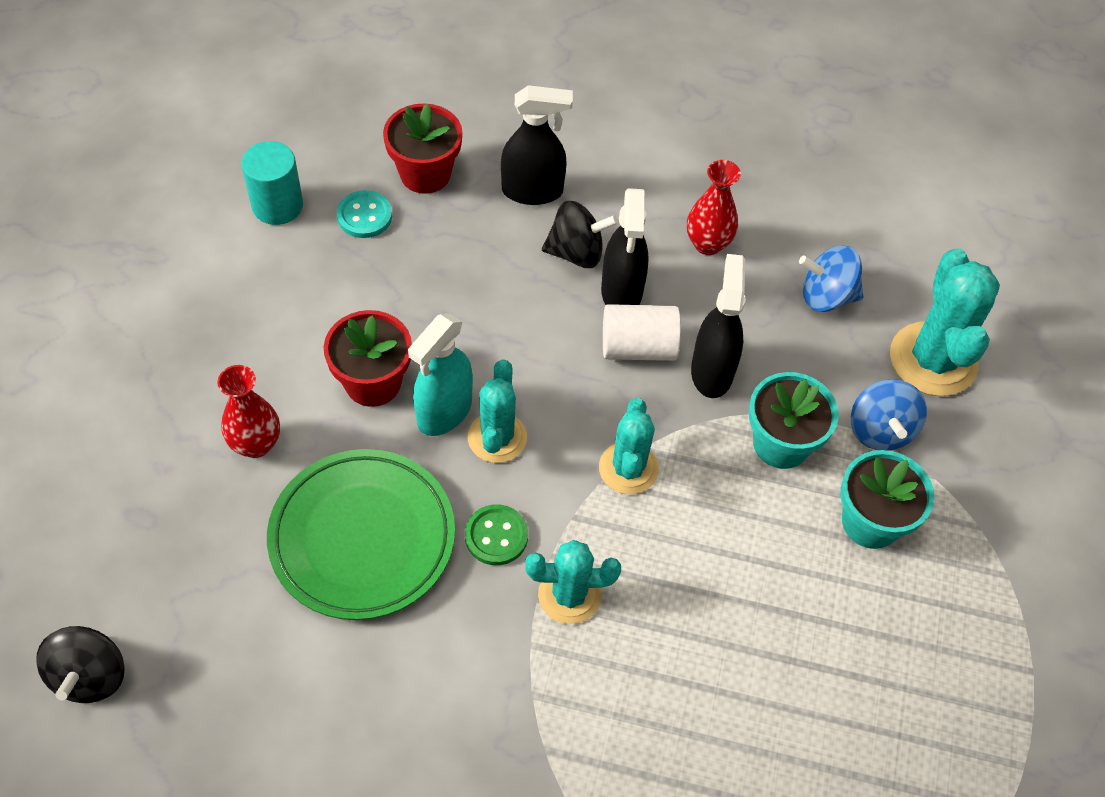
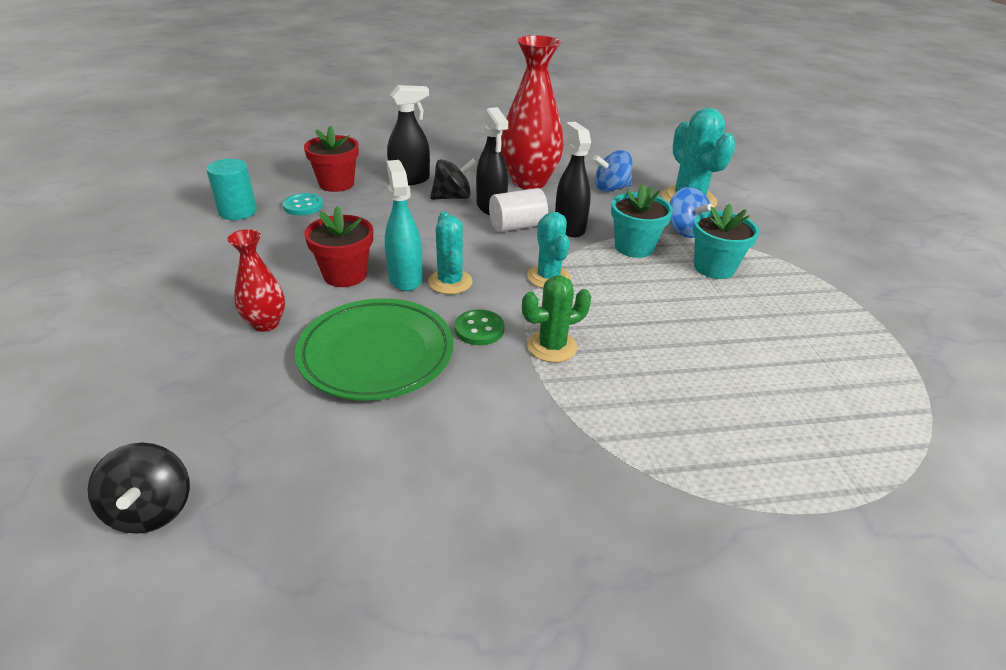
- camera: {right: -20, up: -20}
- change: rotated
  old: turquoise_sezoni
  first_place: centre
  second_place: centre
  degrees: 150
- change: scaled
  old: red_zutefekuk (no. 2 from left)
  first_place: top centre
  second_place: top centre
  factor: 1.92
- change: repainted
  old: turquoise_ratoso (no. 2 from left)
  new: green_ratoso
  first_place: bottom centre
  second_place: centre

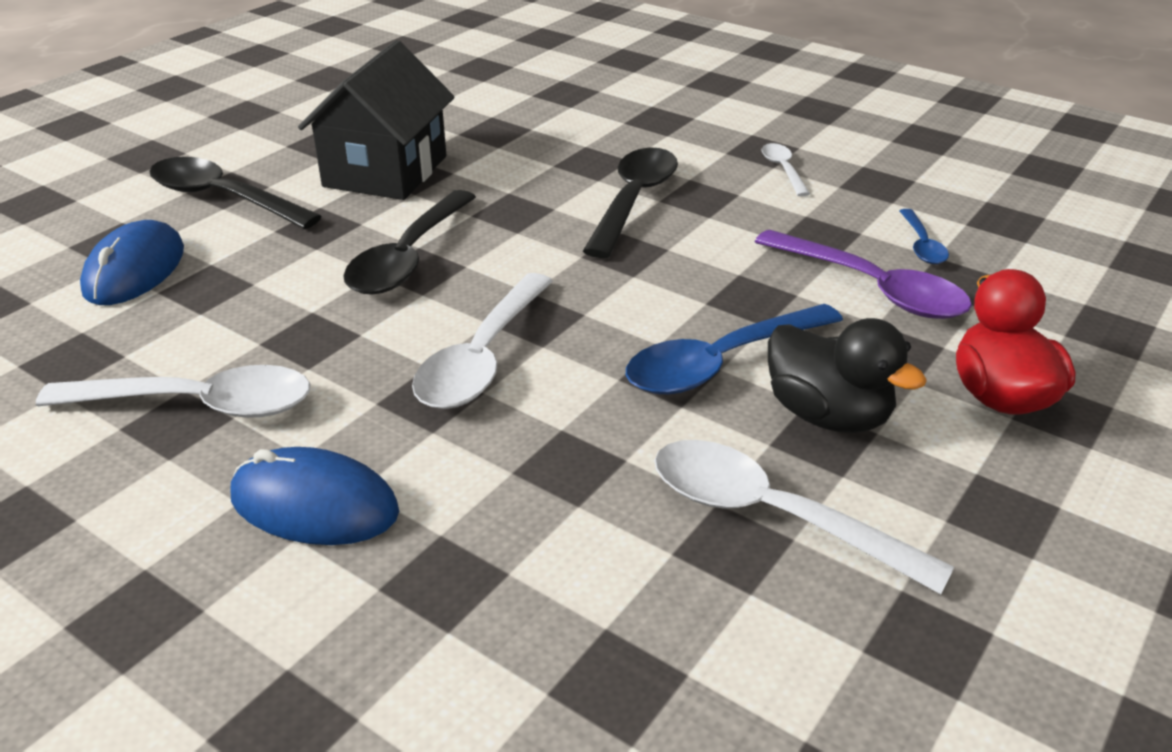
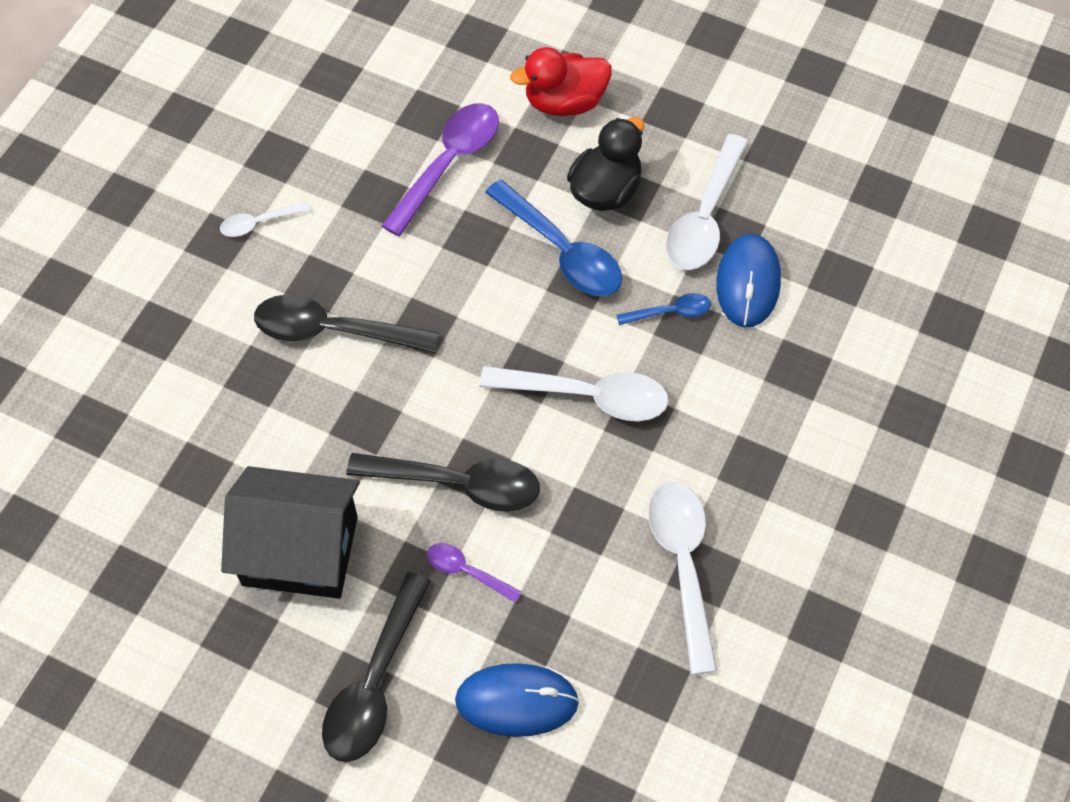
- camera: {right: -100, up: 25}
- change: new
  new: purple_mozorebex (no. 2 from left)
  second_place: bottom centre
- change: shifted
  old: blue_mozorebex (no. 2 from left)
  first_place: top right
  second_place: centre
- change: shifted
  old: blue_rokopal (no. 2 from left)
  first_place: middle left
  second_place: middle right

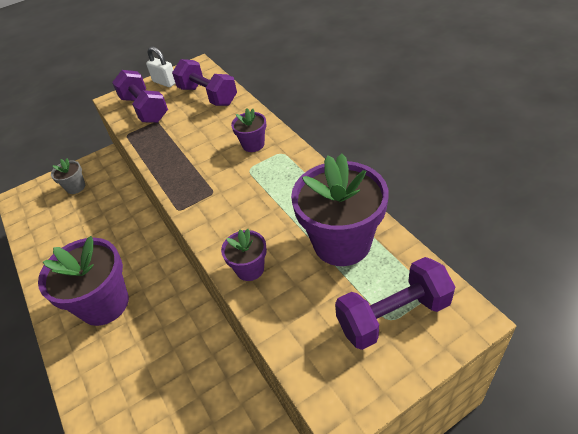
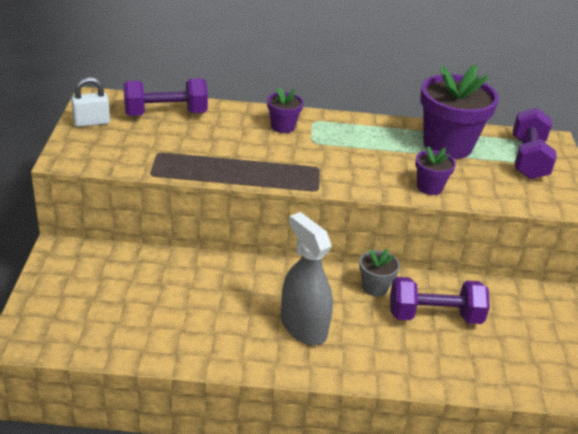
- camera: {right: -65, up: -10}
- change: swapped
  old: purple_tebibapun (no. 1 from left)
  new: grey_sezoni
  first_place: middle left
  second_place: centre
- change: shifted
  old: grey_tebibapun
  first_place: middle left
  second_place: centre
- change: shifted
  old: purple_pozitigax (no. 1 from left in the first image)
  new: purple_pozitigax (no. 2 from left)
  first_place: top left
  second_place: bottom right

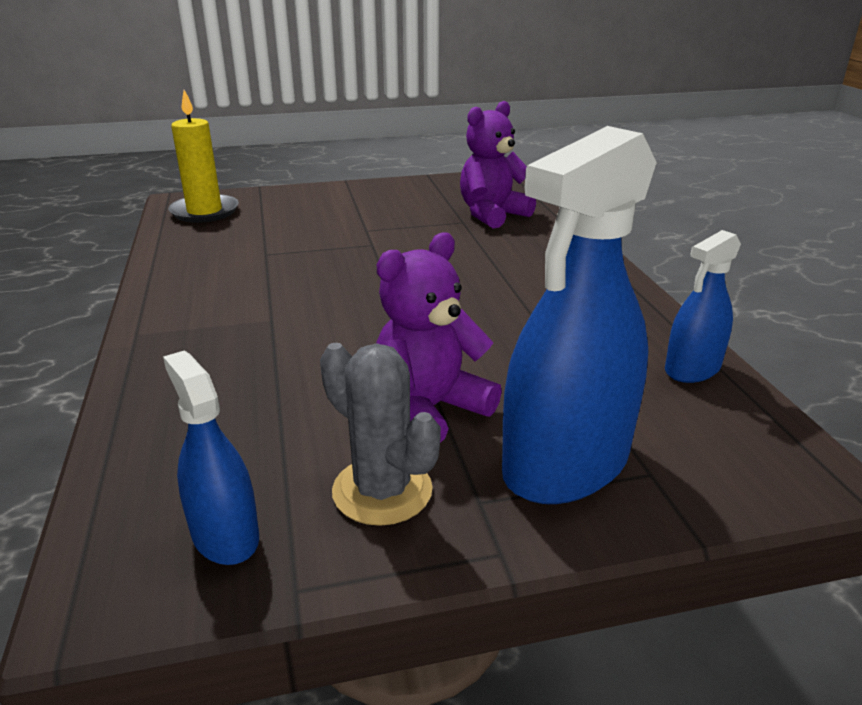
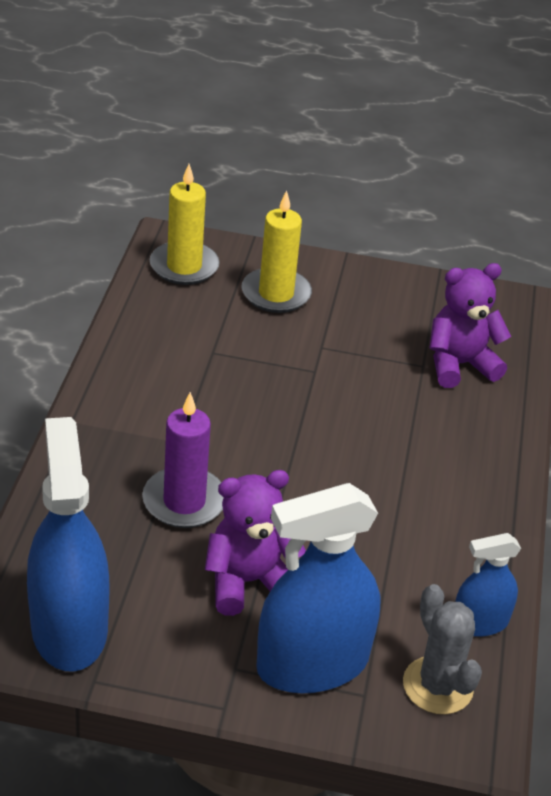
- camera: {right: 20, up: 10}
- change: scaled
  old: blue_sezoni (no. 1 from left)
  first_place: middle left
  second_place: bottom left
  factor: 1.88
- change: new
  new: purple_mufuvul
  second_place: middle left
- change: new
  new: yellow_mufuvul (no. 2 from left)
  second_place: top centre
- change: shifted
  old: grey_ratoso
  first_place: centre
  second_place: bottom right

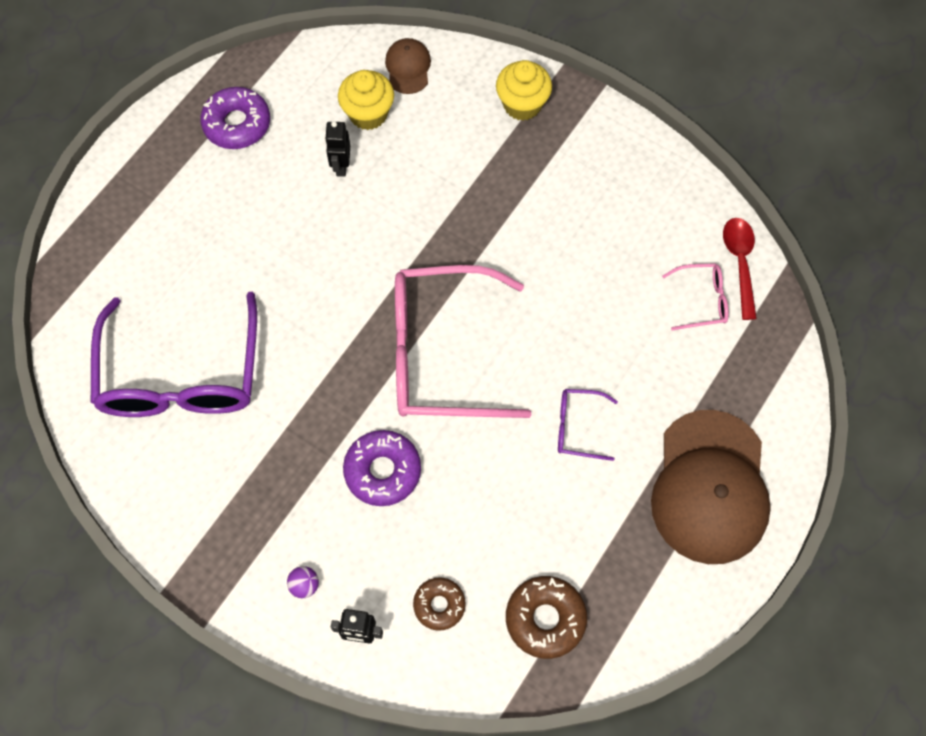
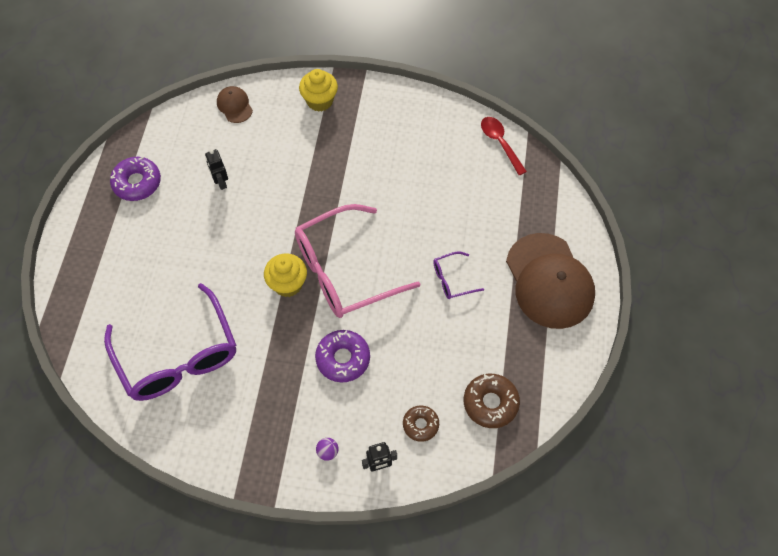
- camera: {right: -25, up: -5}
- change: shifted
  old: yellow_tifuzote (no. 1 from left)
  first_place: top centre
  second_place: centre
- change: gone
  old: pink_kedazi (no. 2 from left)
  first_place: middle right

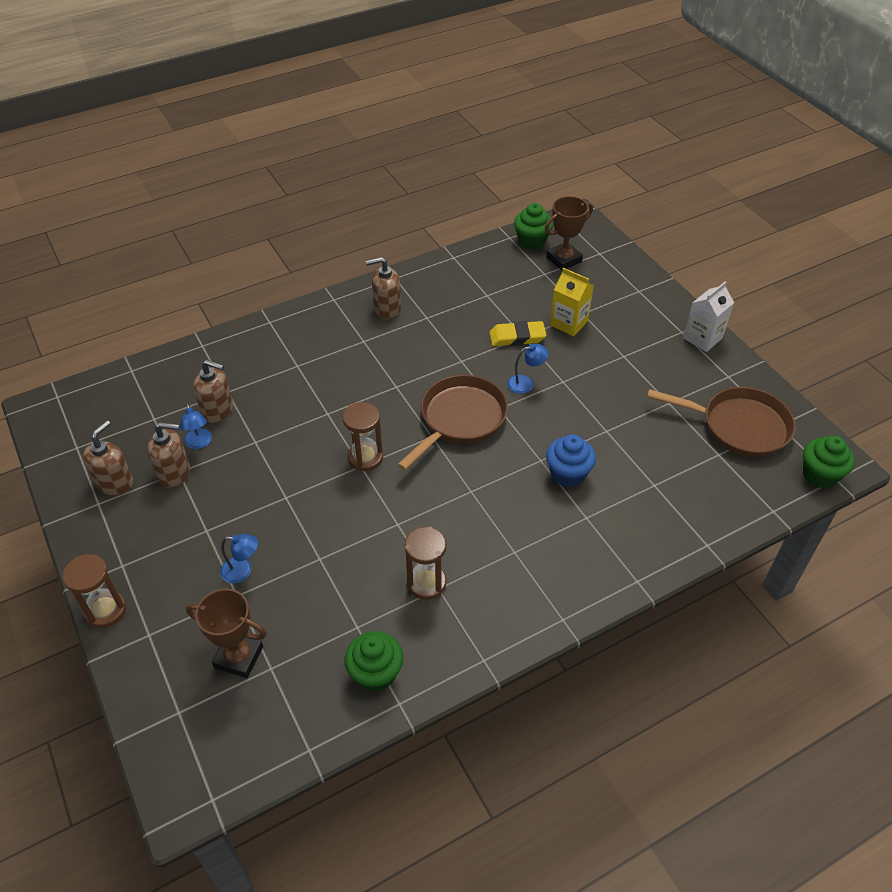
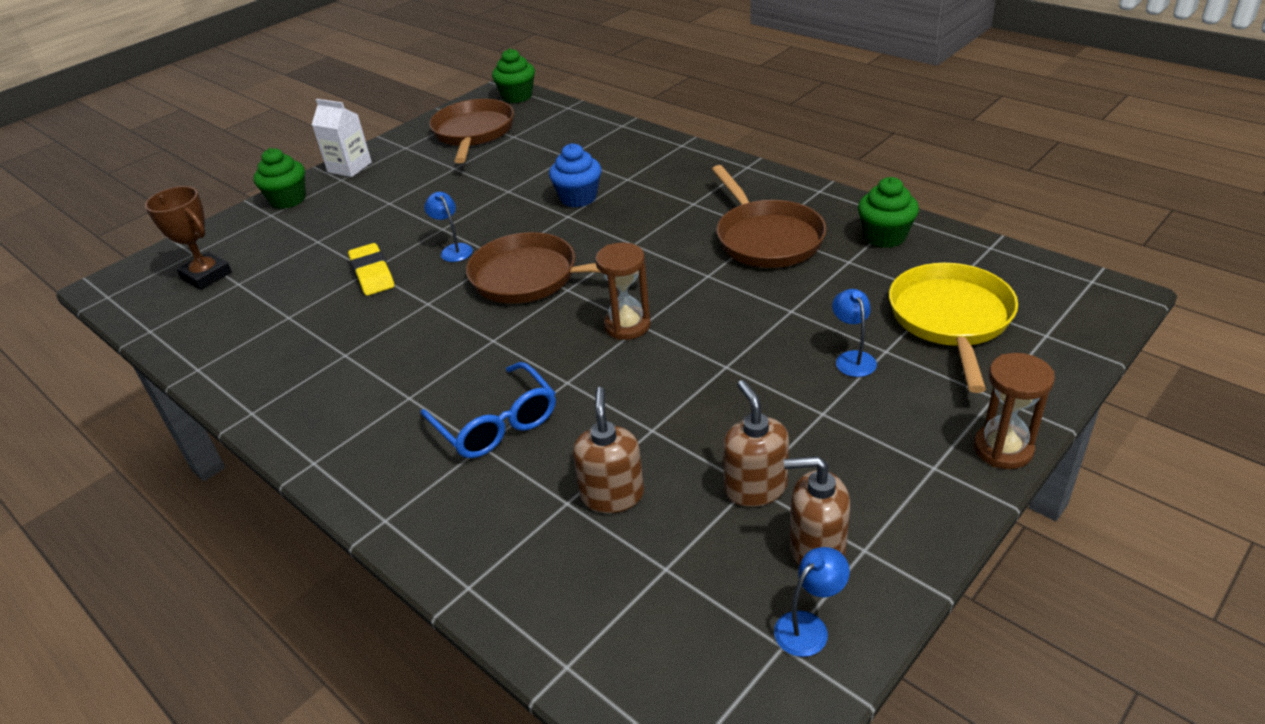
- camera: {right: -105, up: -10}
- change: shifted
  old: green_tifuzote (no. 2 from left in the first image)
  new: green_tifuzote (no. 1 from left)
  first_place: top centre
  second_place: top left
- change: new
  new: blue_kedazi
  second_place: centre
- change: swapped
  old: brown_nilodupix (no. 3 from left)
  new: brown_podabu (no. 3 from left)
  first_place: centre
  second_place: top centre
- change: shifted
  old: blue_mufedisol (no. 1 from left in the first image)
  new: blue_mufedisol (no. 2 from left)
  first_place: middle left
  second_place: bottom centre
- change: swapped
  old: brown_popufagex (no. 1 from left)
  new: yellow_podabu
  first_place: bottom left
  second_place: middle right
- change: gone
  old: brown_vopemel (no. 4 from left)
  first_place: top centre
- change: gone
  old: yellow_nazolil
  first_place: centre

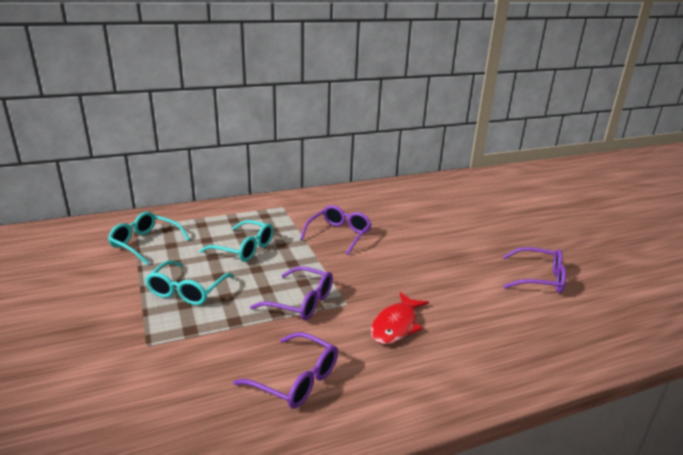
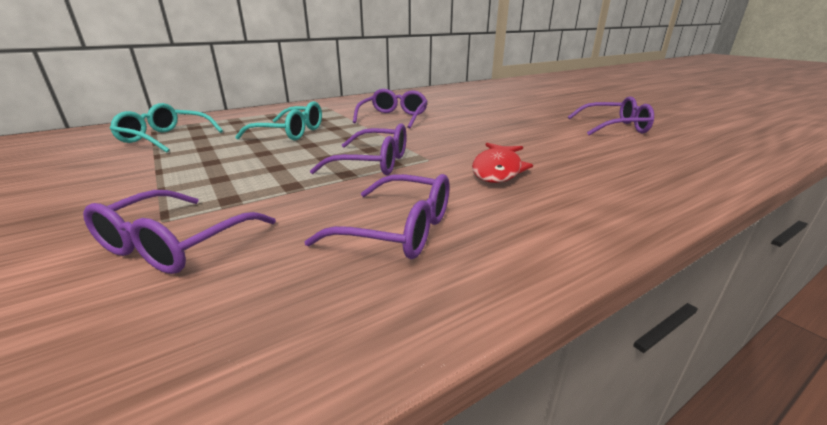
- camera: {right: -10, up: 0}
- change: new
  new: purple_kedazi (no. 1 from left)
  second_place: middle left
- change: gone
  old: turquoise_kedazi (no. 2 from left)
  first_place: middle left

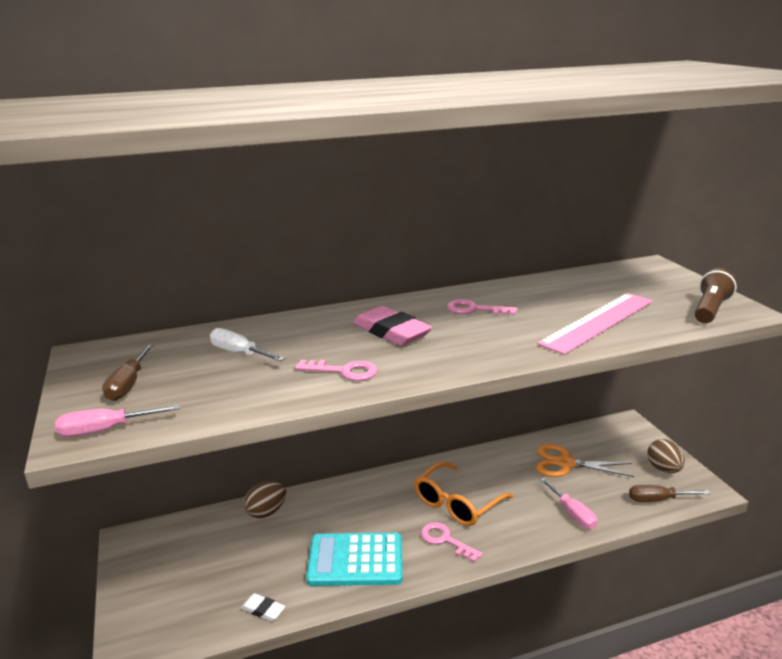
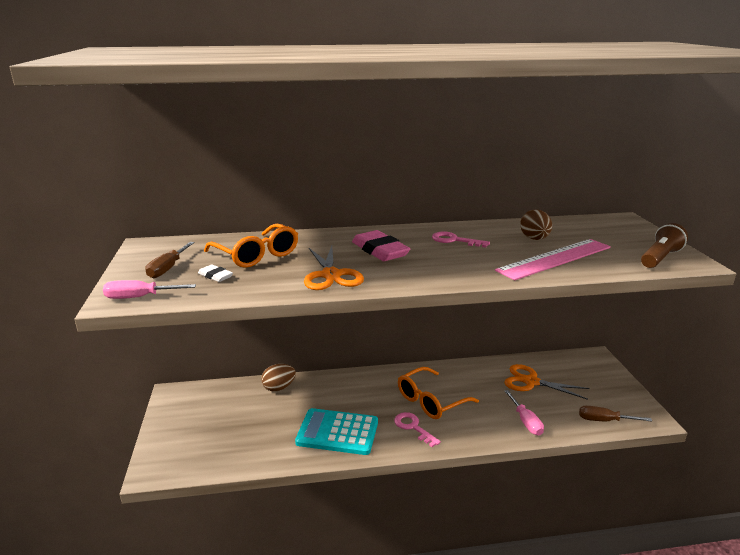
- camera: {right: 10, up: 0}
- change: shifted
  old: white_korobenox
  first_place: bottom centre
  second_place: middle left
- change: swapped
  old: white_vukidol
  new: orange_kedazi (no. 1 from left)
  first_place: middle left
  second_place: centre
- change: swapped
  old: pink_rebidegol (no. 1 from left)
  new: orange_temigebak (no. 1 from left)
  first_place: centre
  second_place: centre
- change: shifted
  old: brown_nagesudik (no. 2 from left)
  first_place: bottom right
  second_place: middle right

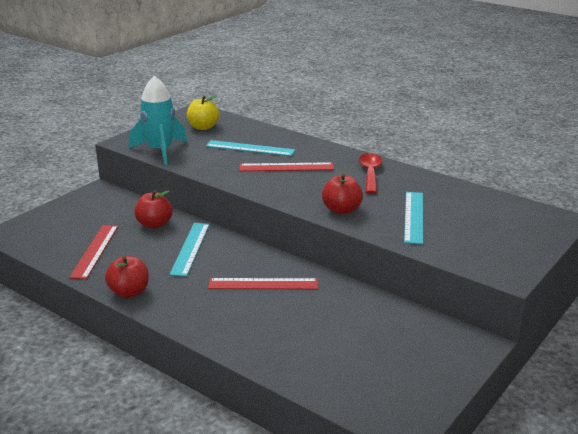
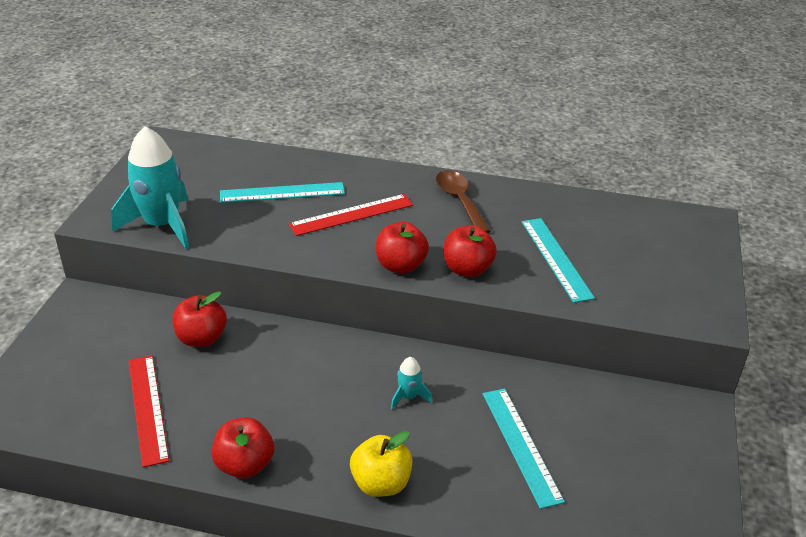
- camera: {right: -25, up: 10}
- change: shifted
  old: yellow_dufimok
  first_place: top centre
  second_place: bottom centre
- change: new
  new: red_dufimok (no. 3 from left)
  second_place: centre
- change: swapped
  old: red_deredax (no. 2 from left)
  new: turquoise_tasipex (no. 2 from left)
  first_place: centre
  second_place: bottom centre
- change: repainted
  old: red_mozorebex
  new: brown_mozorebex
  first_place: centre
  second_place: centre
- change: shifted
  old: turquoise_deredax (no. 1 from left in the first image)
  new: turquoise_deredax (no. 2 from left)
  first_place: middle left
  second_place: bottom centre

